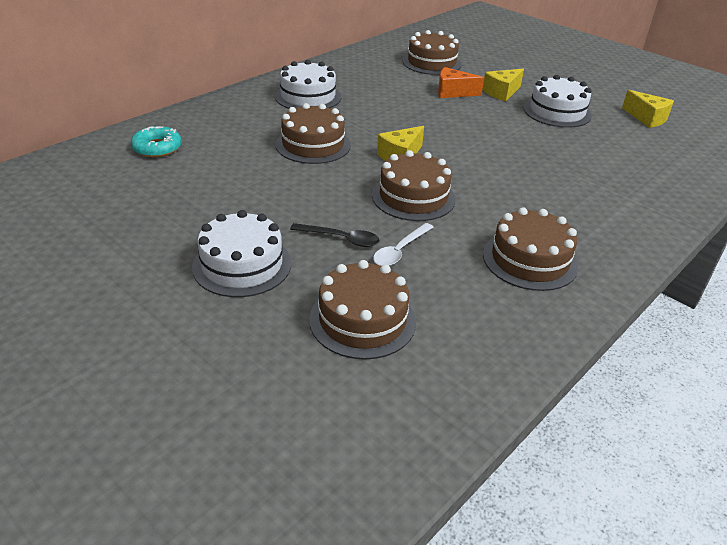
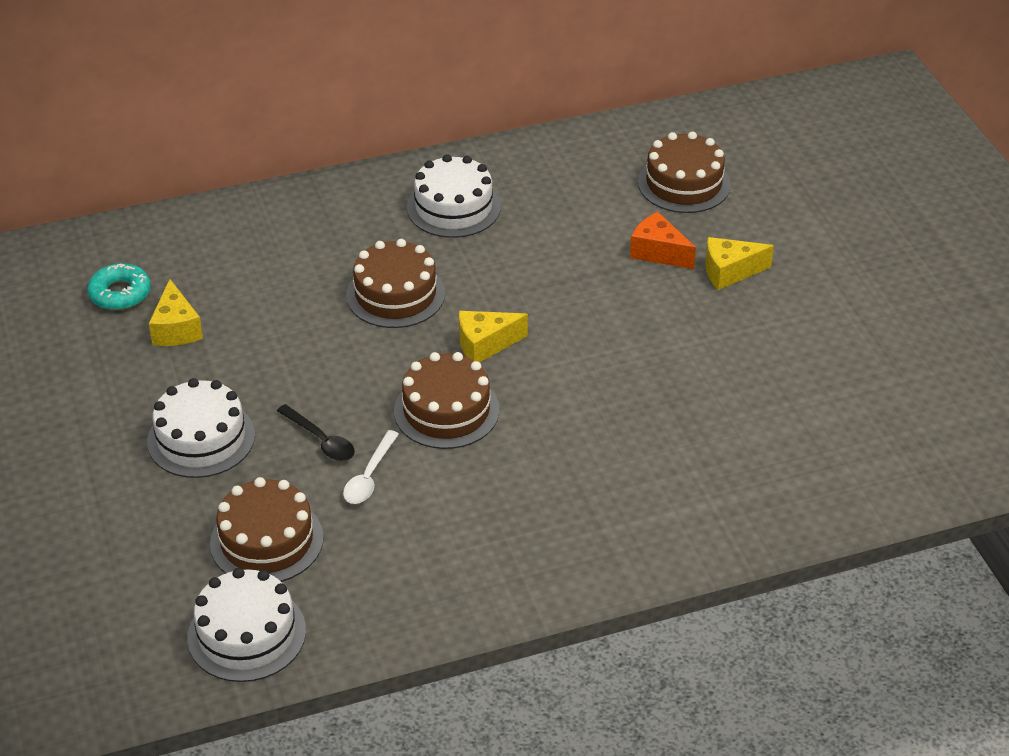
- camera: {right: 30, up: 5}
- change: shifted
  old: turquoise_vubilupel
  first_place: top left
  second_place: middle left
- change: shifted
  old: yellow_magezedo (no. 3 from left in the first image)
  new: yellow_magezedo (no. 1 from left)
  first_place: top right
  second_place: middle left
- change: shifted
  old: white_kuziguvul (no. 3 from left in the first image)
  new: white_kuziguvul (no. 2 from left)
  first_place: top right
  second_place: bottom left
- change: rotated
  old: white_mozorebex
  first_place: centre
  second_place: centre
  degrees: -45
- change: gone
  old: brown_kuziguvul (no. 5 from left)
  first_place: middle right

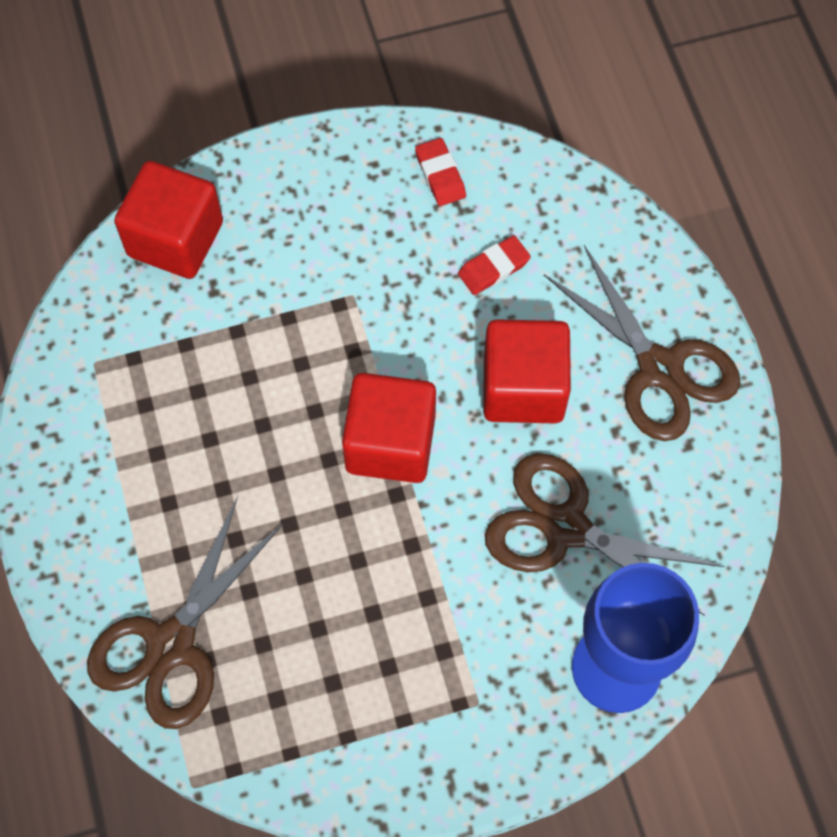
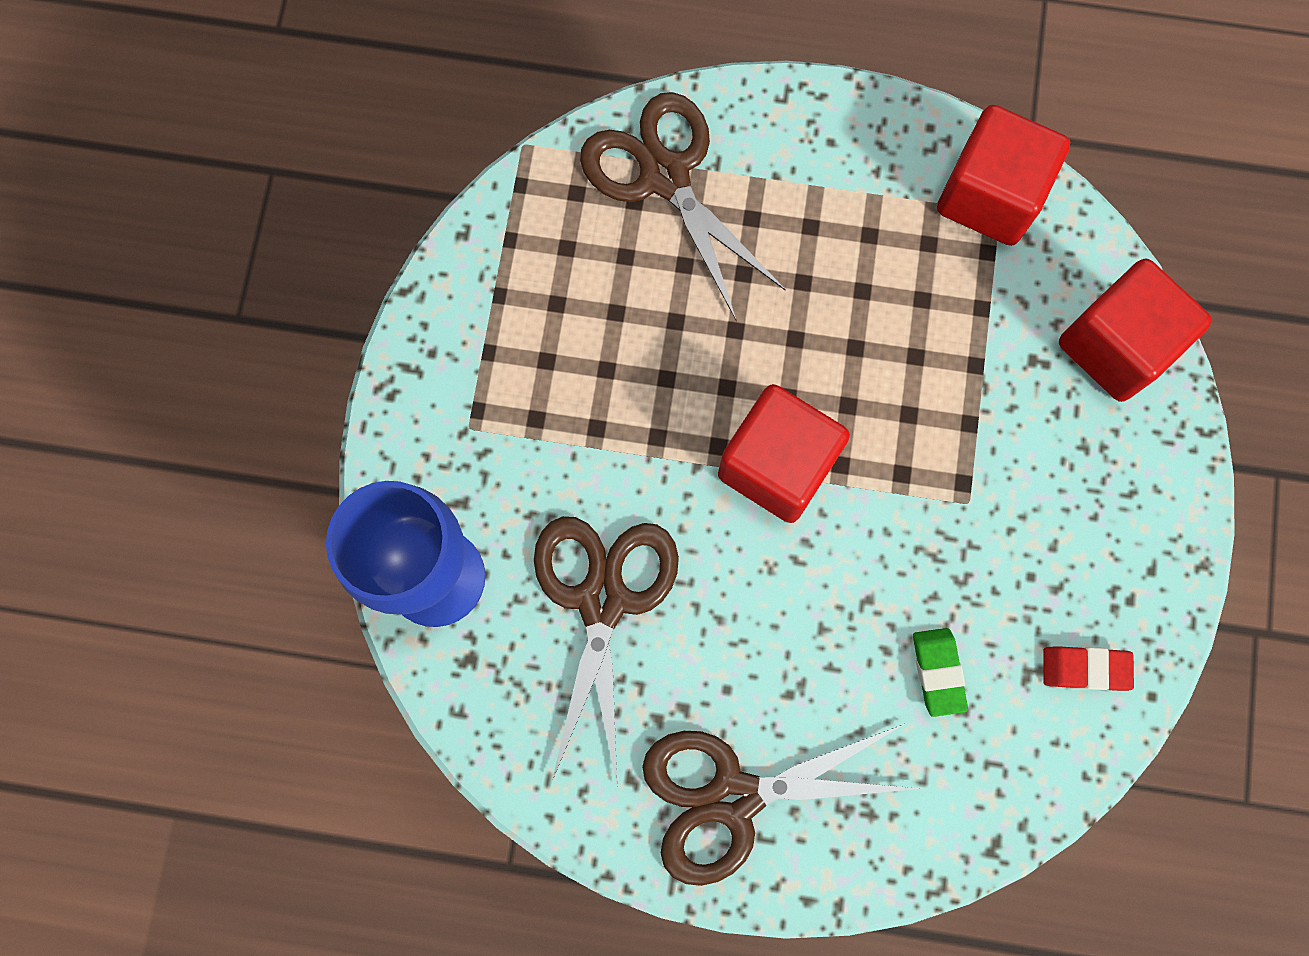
- camera: {right: 115, up: 10}
- change: rotated
  old: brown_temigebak (no. 2 from left in the first image)
  first_place: middle right
  second_place: bottom centre
  degrees: -45
- change: repainted
  old: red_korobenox (no. 2 from left)
  new: green_korobenox
  first_place: top centre
  second_place: bottom right
- change: shifted
  old: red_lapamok (no. 3 from left in the first image)
  new: red_lapamok (no. 2 from left)
  first_place: centre
  second_place: top right

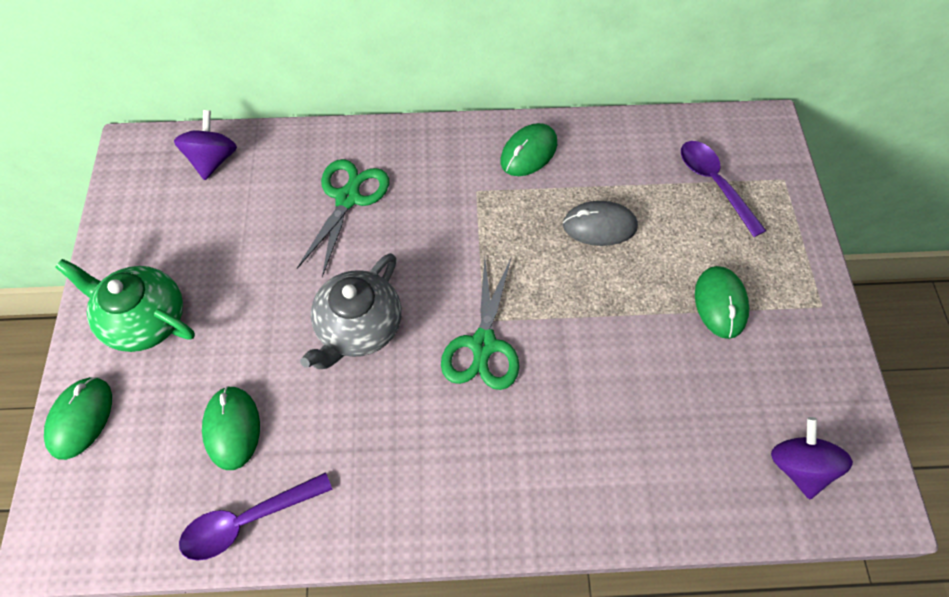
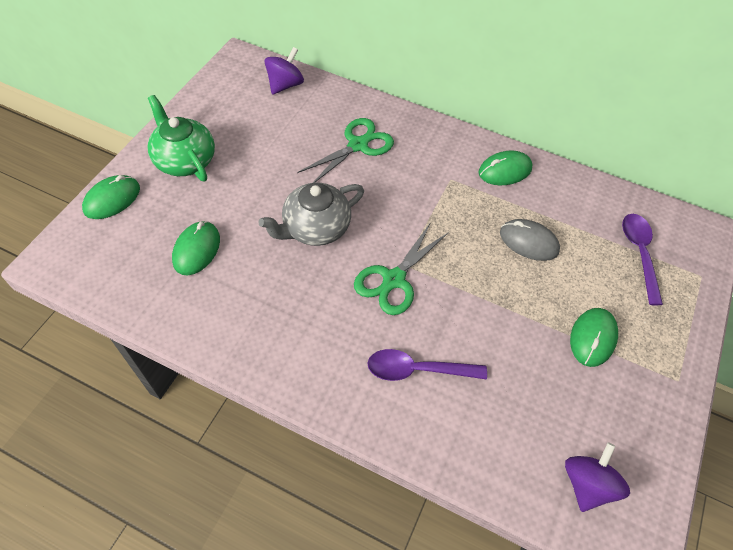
- camera: {right: 25, up: -5}
- change: shifted
  old: purple_mozorebex (no. 1 from left)
  first_place: bottom left
  second_place: centre

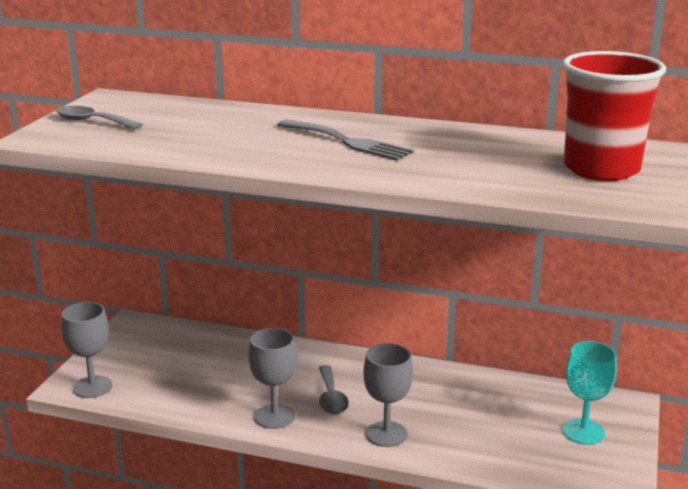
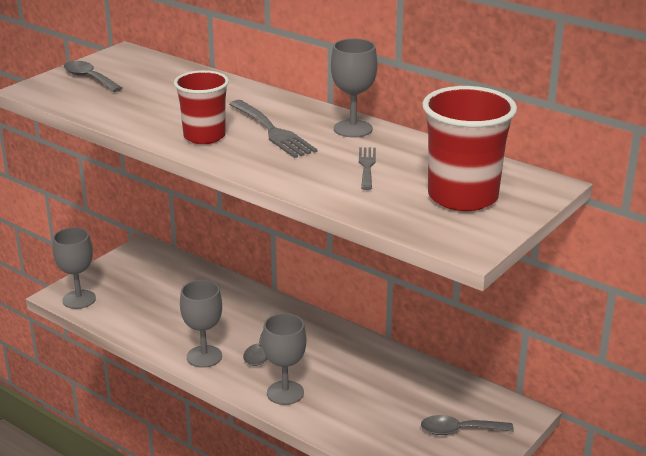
- camera: {right: 20, up: 5}
- change: new
  new: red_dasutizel (no. 1 from left)
  second_place: top left
- change: new
  new: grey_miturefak (no. 4 from left)
  second_place: top centre
- change: new
  new: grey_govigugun (no. 2 from left)
  second_place: centre
- change: swapped
  old: turquoise_miturefak
  new: grey_mozorebex (no. 3 from left)
  first_place: bottom right
  second_place: bottom right

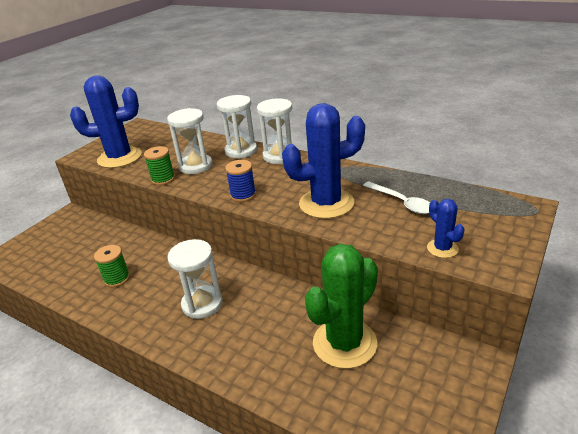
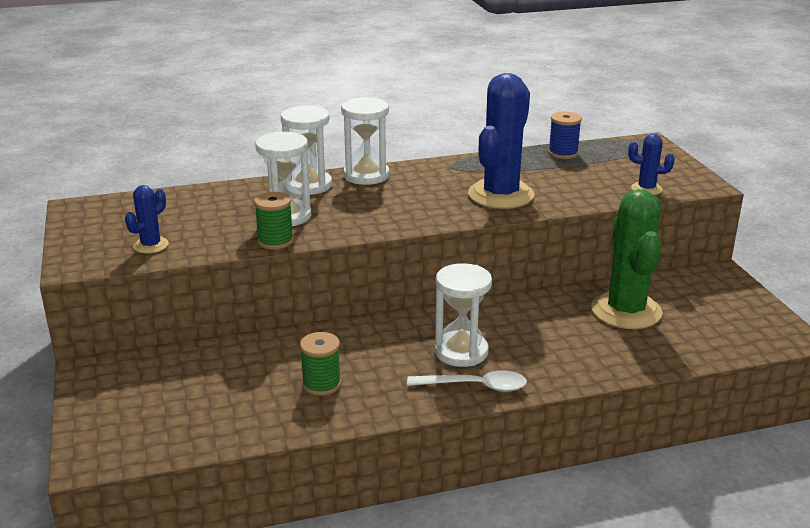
- camera: {right: -50, up: -5}
- change: scaled
  old: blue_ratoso (no. 1 from left)
  first_place: top left
  second_place: middle left
  factor: 0.47
- change: shifted
  old: white_mozorebex
  first_place: middle right
  second_place: bottom centre
- change: shifted
  old: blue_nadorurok
  first_place: centre
  second_place: top right

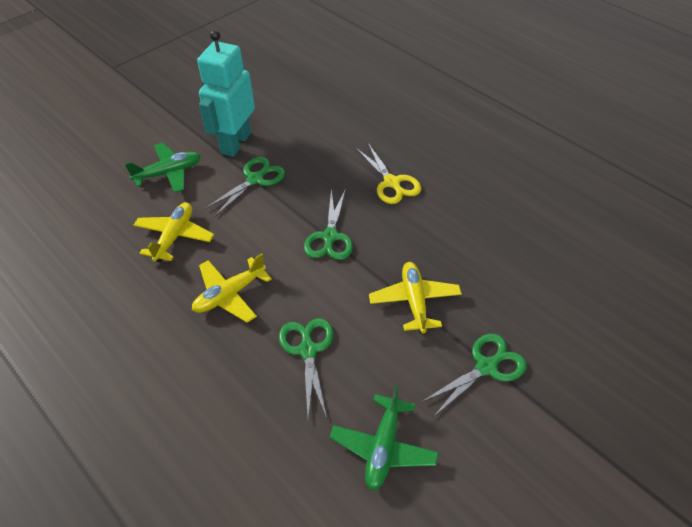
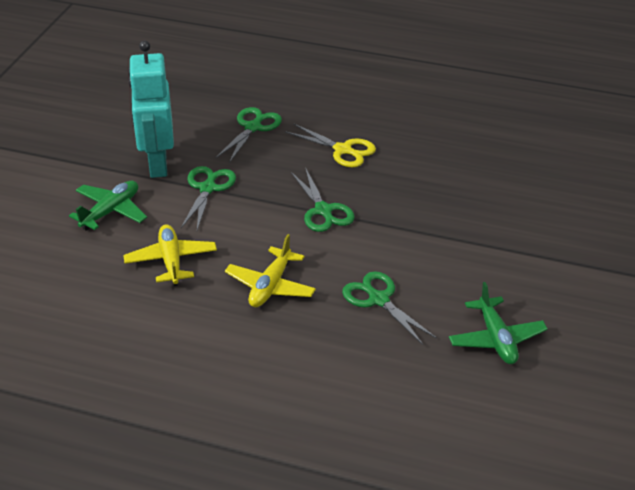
- camera: {right: -30, up: -10}
- change: shifted
  old: green_temigebak (no. 4 from left in the first image)
  new: green_temigebak (no. 2 from left)
  first_place: bottom right
  second_place: top centre
- change: gone
  old: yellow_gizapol (no. 3 from left)
  first_place: centre

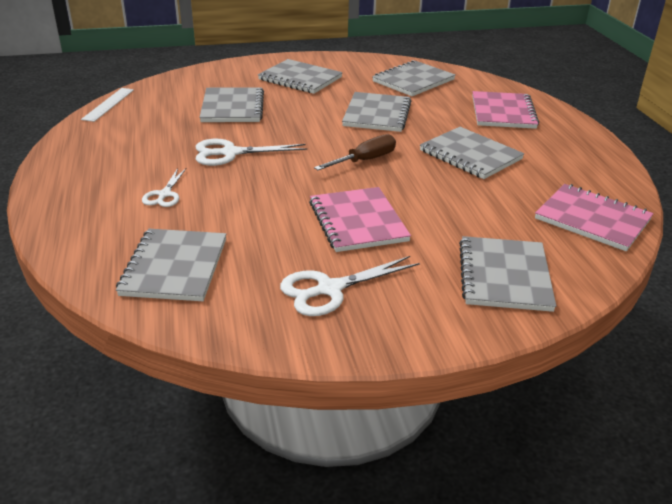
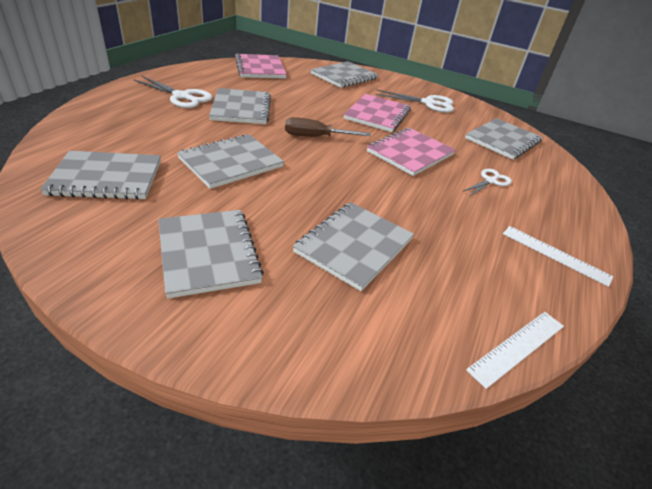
- camera: {right: -145, up: 5}
- change: shifted
  old: white_temigebak (no. 2 from left in the first image)
  new: white_temigebak (no. 1 from left)
  first_place: top centre
  second_place: top left
- change: shifted
  old: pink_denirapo (no. 2 from left in the first image)
  new: pink_denirapo (no. 3 from left)
  first_place: top right
  second_place: top centre
- change: new
  new: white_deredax (no. 2 from left)
  second_place: middle right

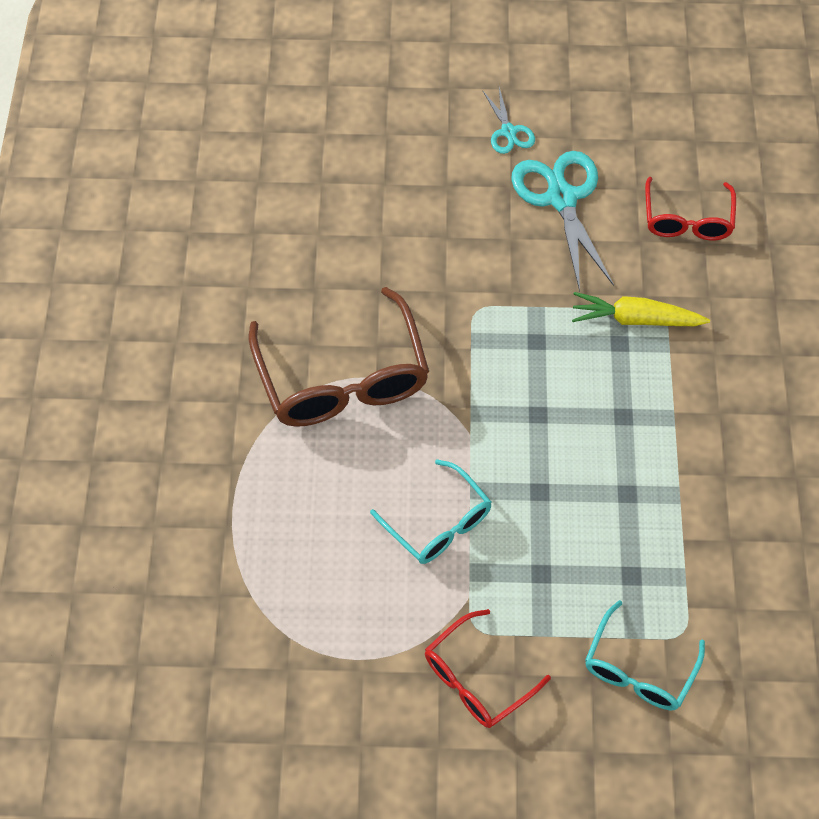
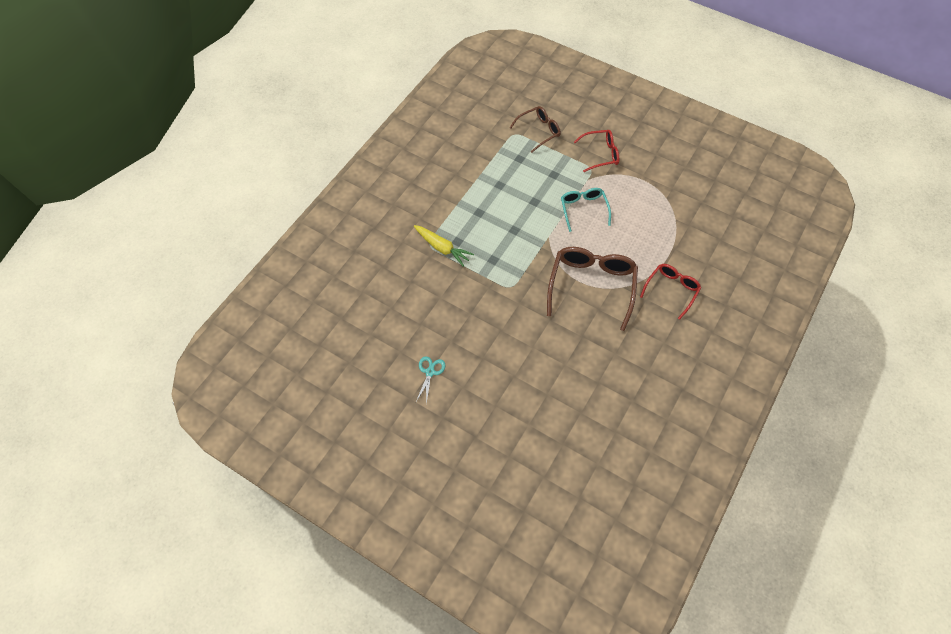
- camera: {right: -150, up: 0}
- change: repainted
  old: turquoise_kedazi (no. 2 from left)
  new: brown_kedazi (no. 1 from left)
  first_place: bottom right
  second_place: top centre
- change: shifted
  old: red_kedazi (no. 2 from left)
  first_place: top right
  second_place: middle right
- change: gone
  old: turquoise_temigebak (no. 2 from left)
  first_place: top right

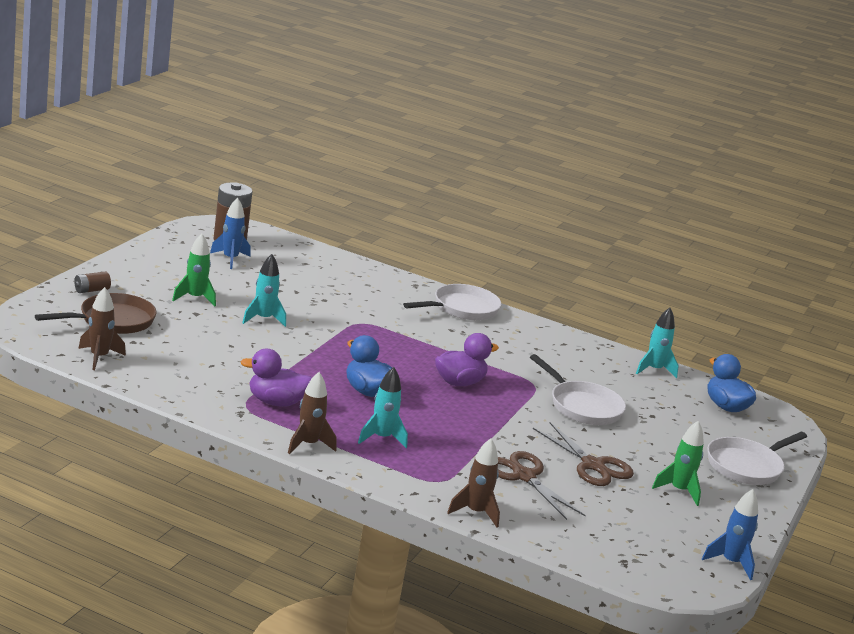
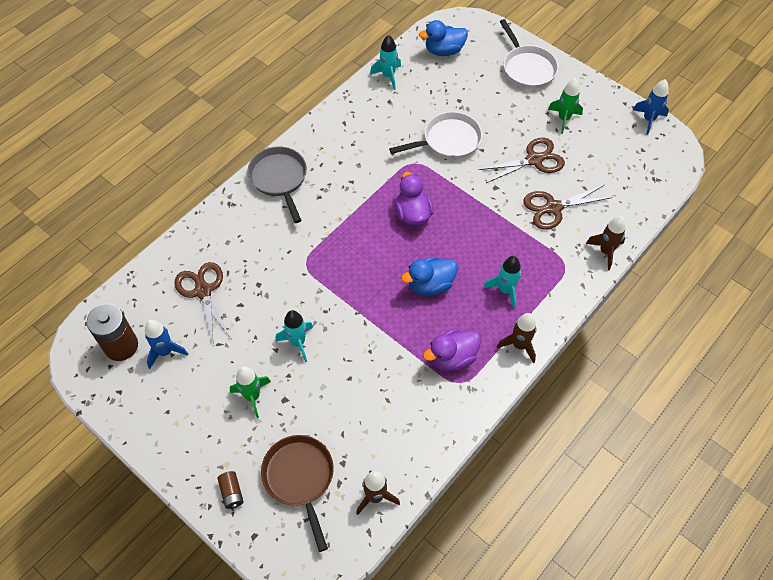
- camera: {right: -70, up: 35}
- change: new
  new: brown_temigebak (no. 1 from left)
  second_place: middle left
- change: repainted
  old: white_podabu (no. 1 from left)
  new: grey_podabu
  first_place: centre
  second_place: top centre
- change: rotated
  old: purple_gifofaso (no. 1 from left in the first image)
  first_place: middle left
  second_place: centre
  degrees: 45

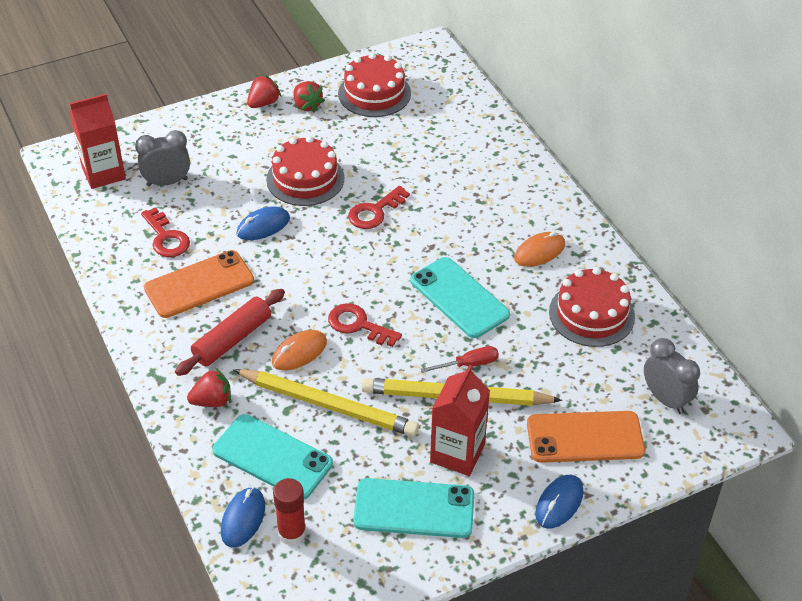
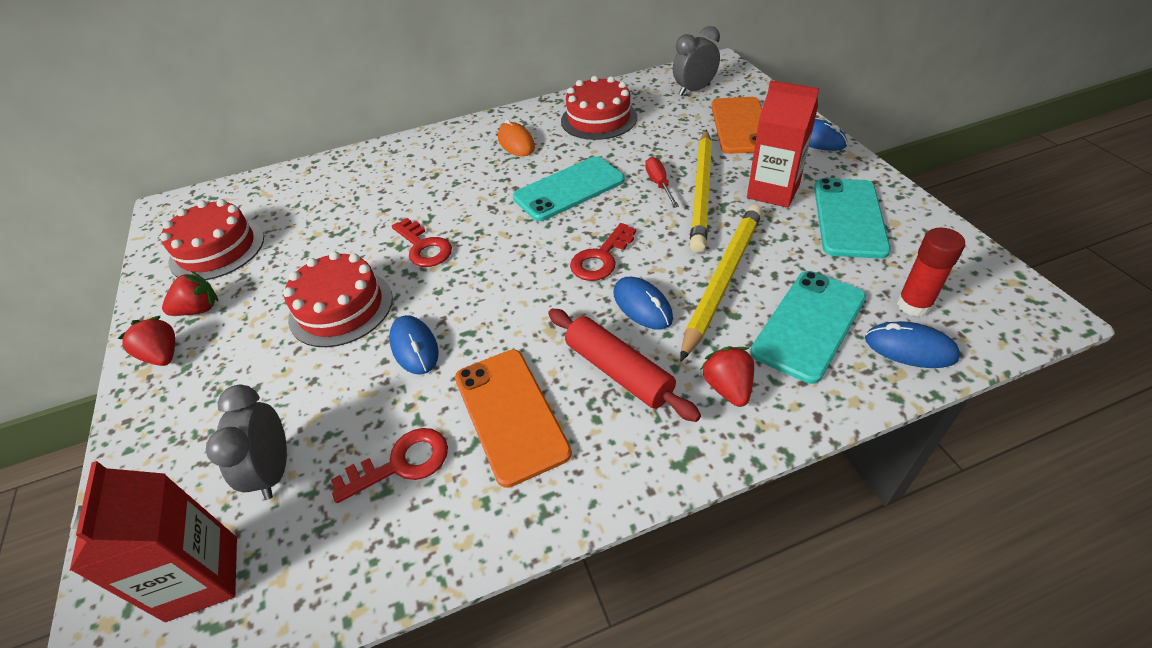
- camera: {right: -80, up: 0}
- change: repainted
  old: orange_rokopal (no. 1 from left)
  new: blue_rokopal (no. 2 from left)
  first_place: centre
  second_place: centre

